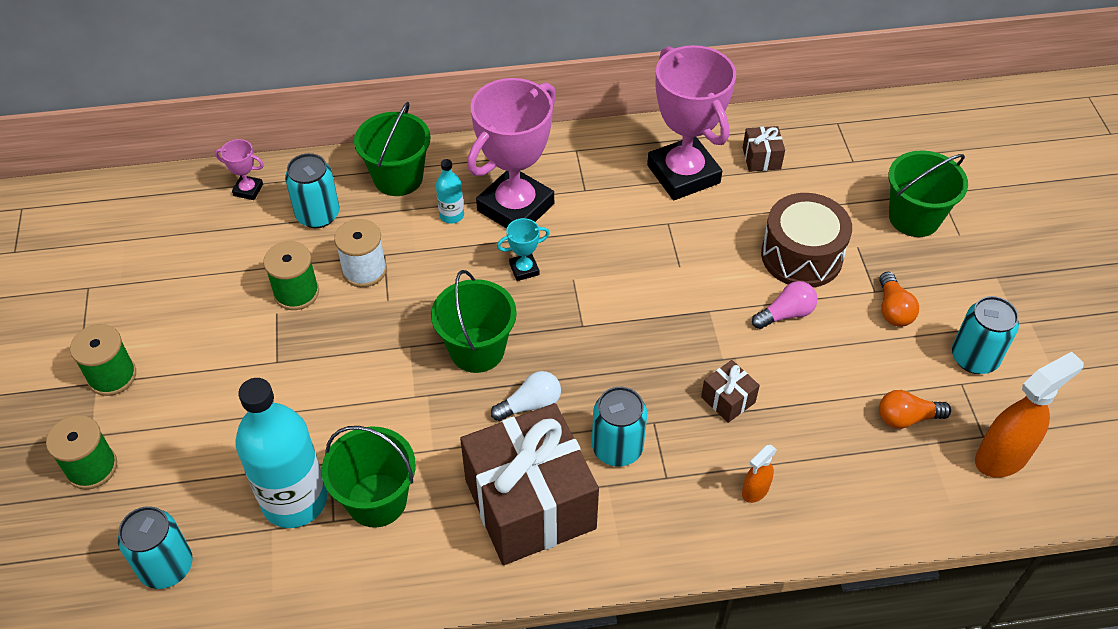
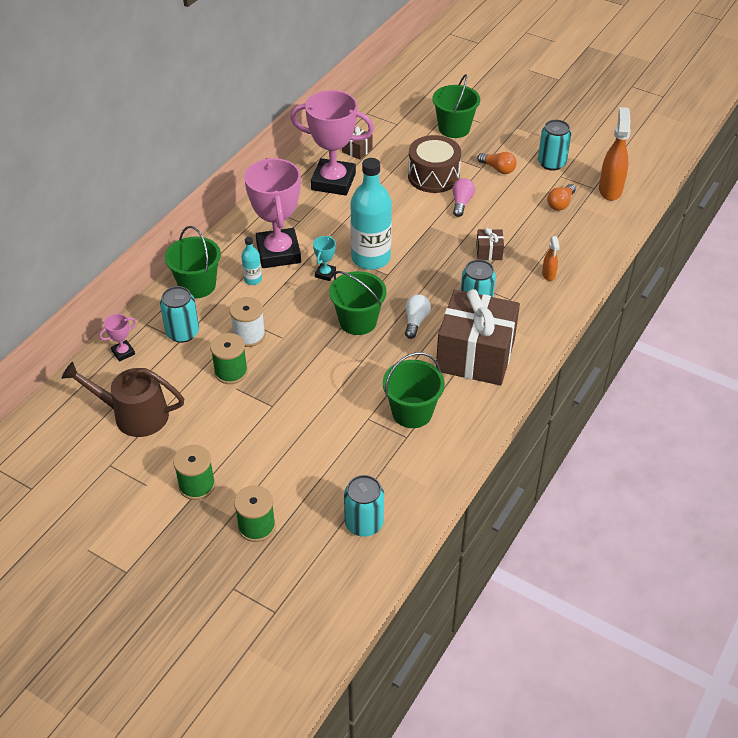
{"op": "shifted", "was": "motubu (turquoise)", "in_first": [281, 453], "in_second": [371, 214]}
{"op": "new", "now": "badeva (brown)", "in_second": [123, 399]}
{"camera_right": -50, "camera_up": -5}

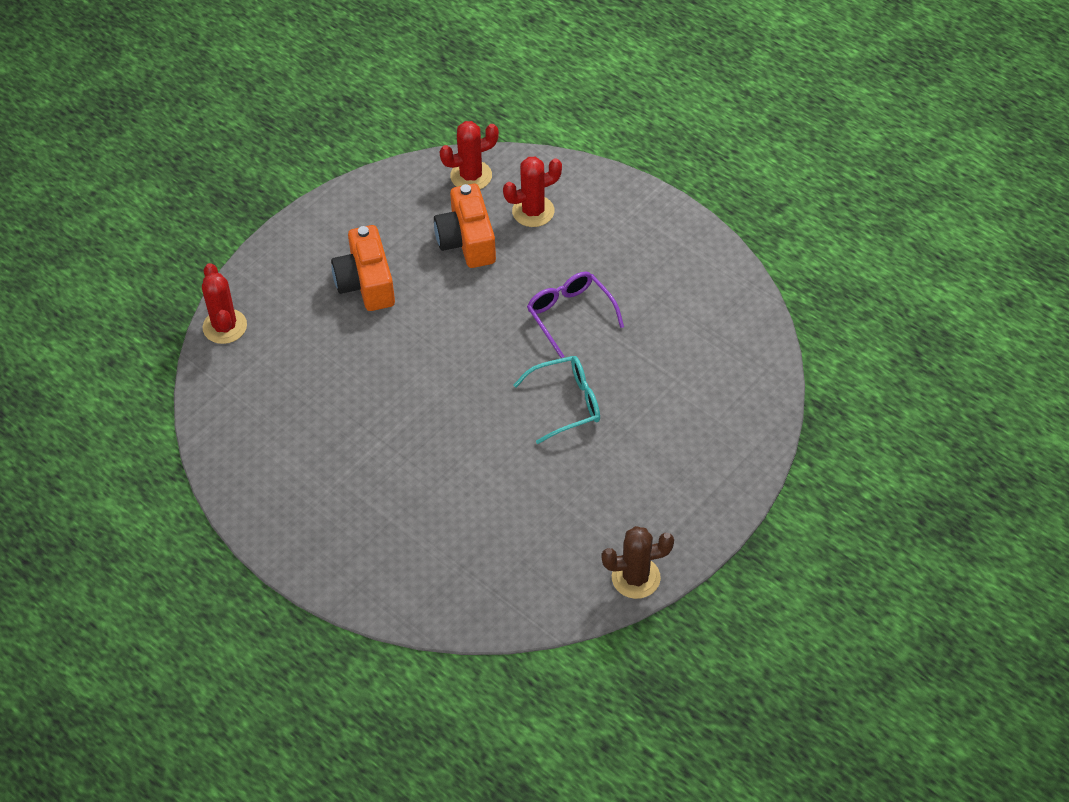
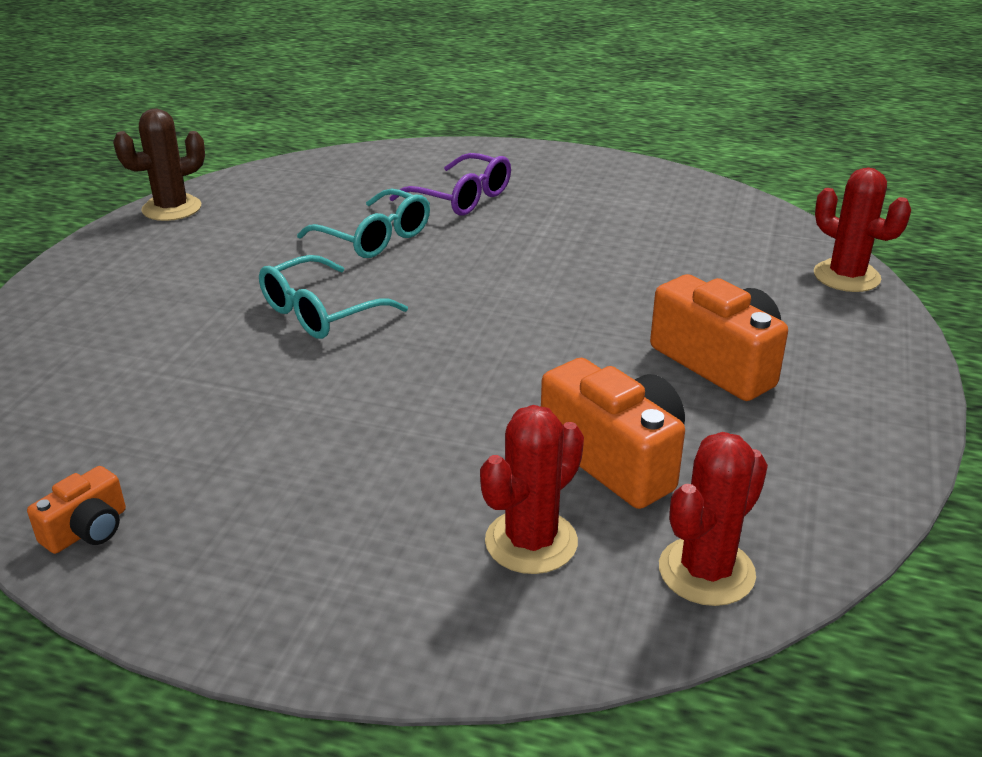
{"op": "shifted", "was": "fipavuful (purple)", "in_first": [575, 315], "in_second": [450, 184]}
{"op": "new", "now": "fipavuful (turquoise)", "in_second": [363, 223]}
{"op": "new", "now": "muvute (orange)", "in_second": [76, 510]}
{"camera_right": 155, "camera_up": -20}

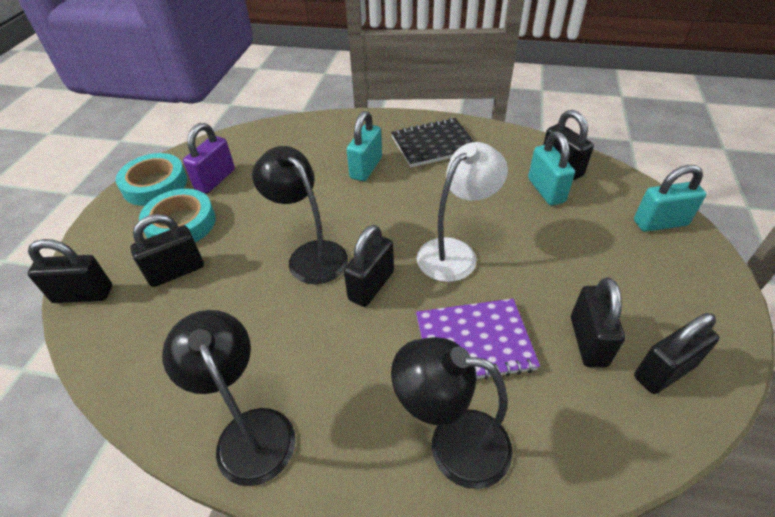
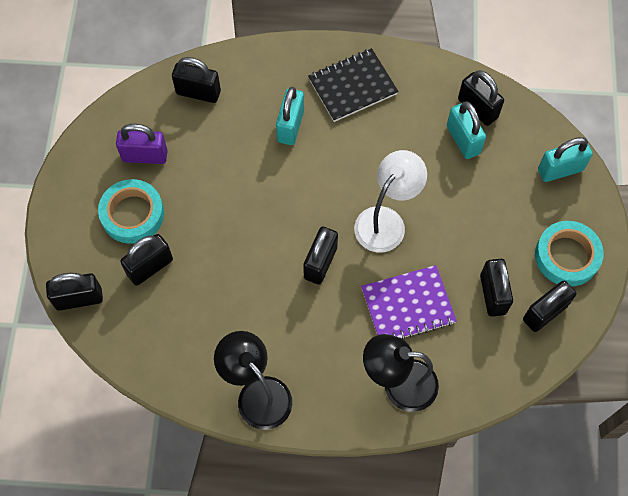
{"op": "rotated", "was": "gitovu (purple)", "in_first": [209, 158], "in_second": [142, 144], "clockwise": 75}
{"op": "gone", "was": "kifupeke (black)", "in_first": [300, 215]}
{"op": "shifted", "was": "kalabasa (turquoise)", "in_first": [151, 179], "in_second": [569, 254]}
{"op": "new", "now": "gitovu (black)", "in_second": [196, 80]}
{"camera_right": -10, "camera_up": 20}

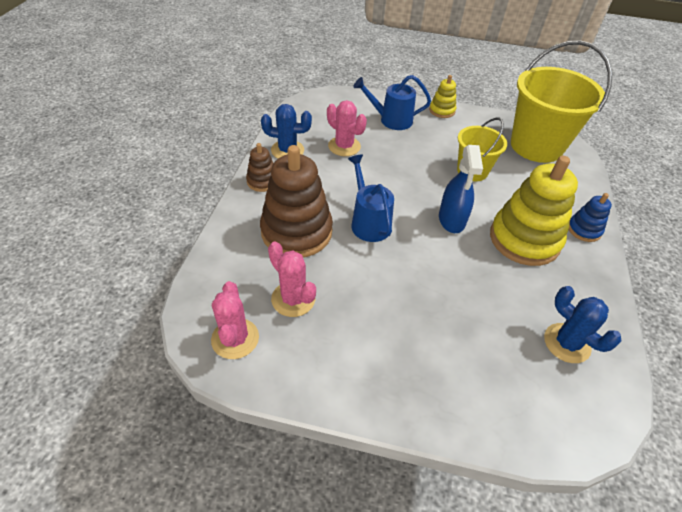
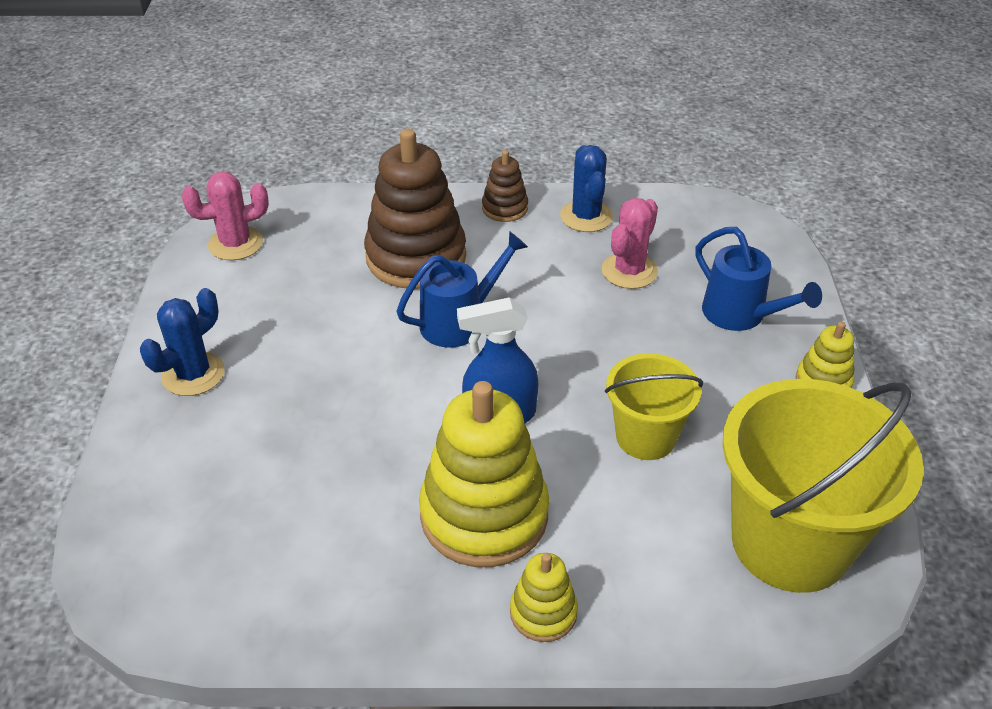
{"op": "rotated", "was": "badeva (blue)", "in_first": [392, 102], "in_second": [758, 279], "clockwise": 150}
{"op": "repainted", "was": "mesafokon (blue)", "now": "mesafokon (yellow)", "in_first": [590, 217], "in_second": [544, 597]}
{"op": "gone", "was": "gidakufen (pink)", "in_first": [292, 279]}
{"op": "shifted", "was": "gidakufen (blue)", "in_first": [582, 324], "in_second": [182, 342]}
{"camera_right": 80, "camera_up": -5}

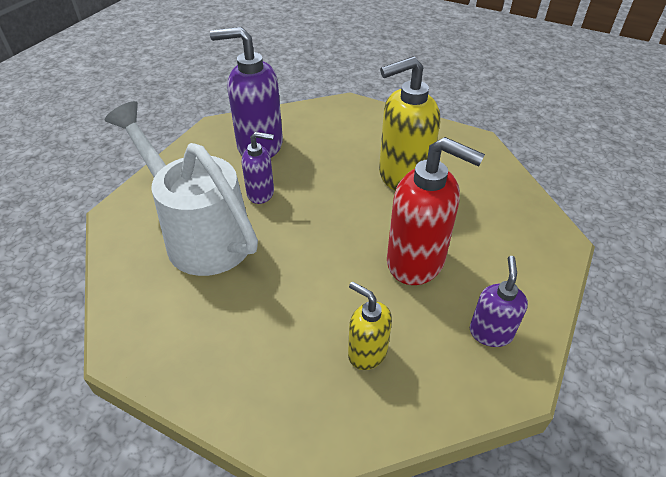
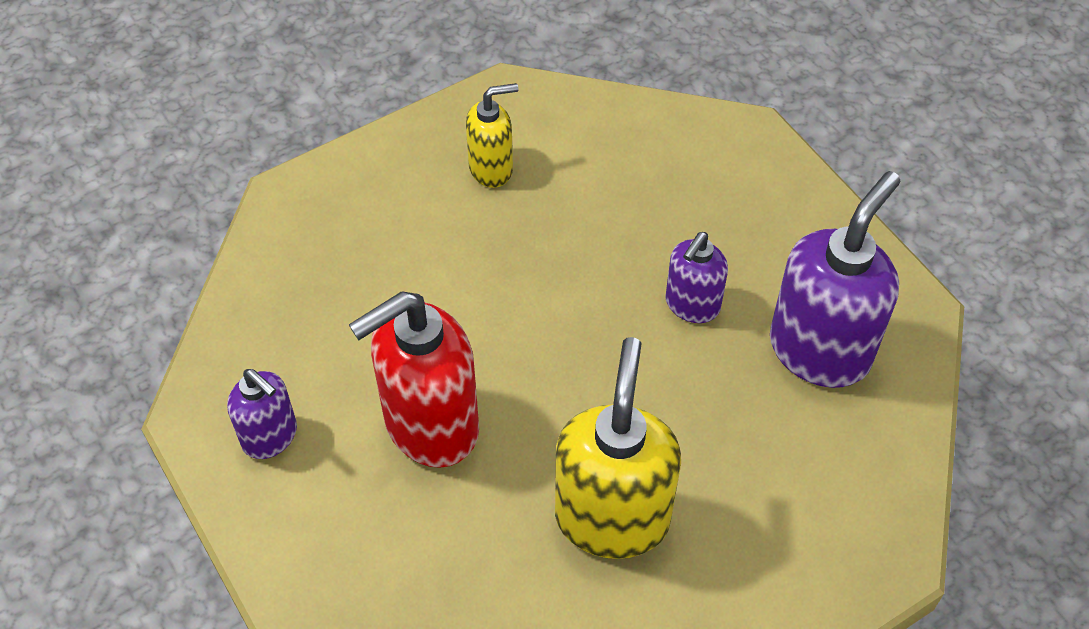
{"op": "gone", "was": "badeva (white)", "in_first": [181, 188]}
{"op": "shifted", "was": "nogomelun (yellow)", "in_first": [370, 325], "in_second": [492, 135]}
{"camera_right": 120, "camera_up": 10}

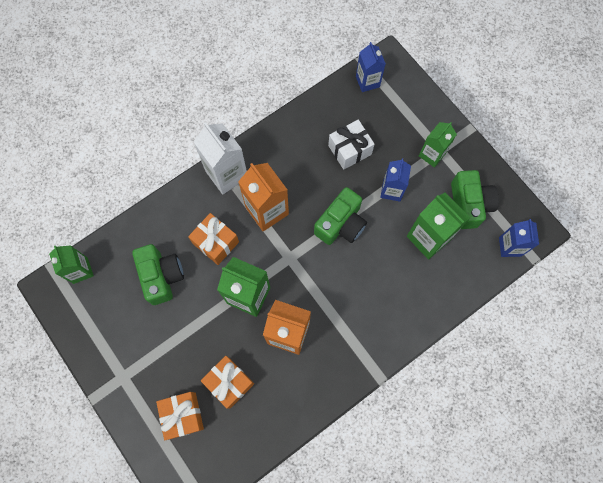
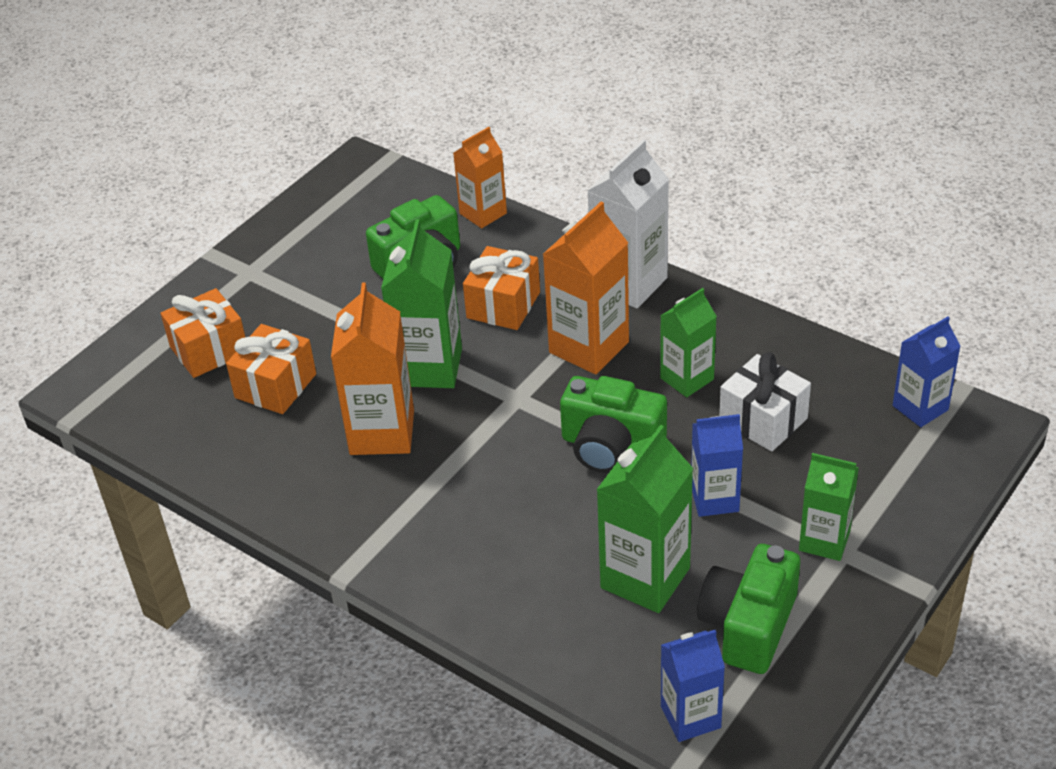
{"op": "rotated", "was": "muvute (green)", "in_first": [475, 199], "in_second": [748, 609], "clockwise": 135}
{"op": "shifted", "was": "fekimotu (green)", "in_first": [71, 264], "in_second": [688, 342]}
{"op": "new", "now": "fekimotu (orange)", "in_second": [480, 177]}
{"camera_right": 75, "camera_up": -30}

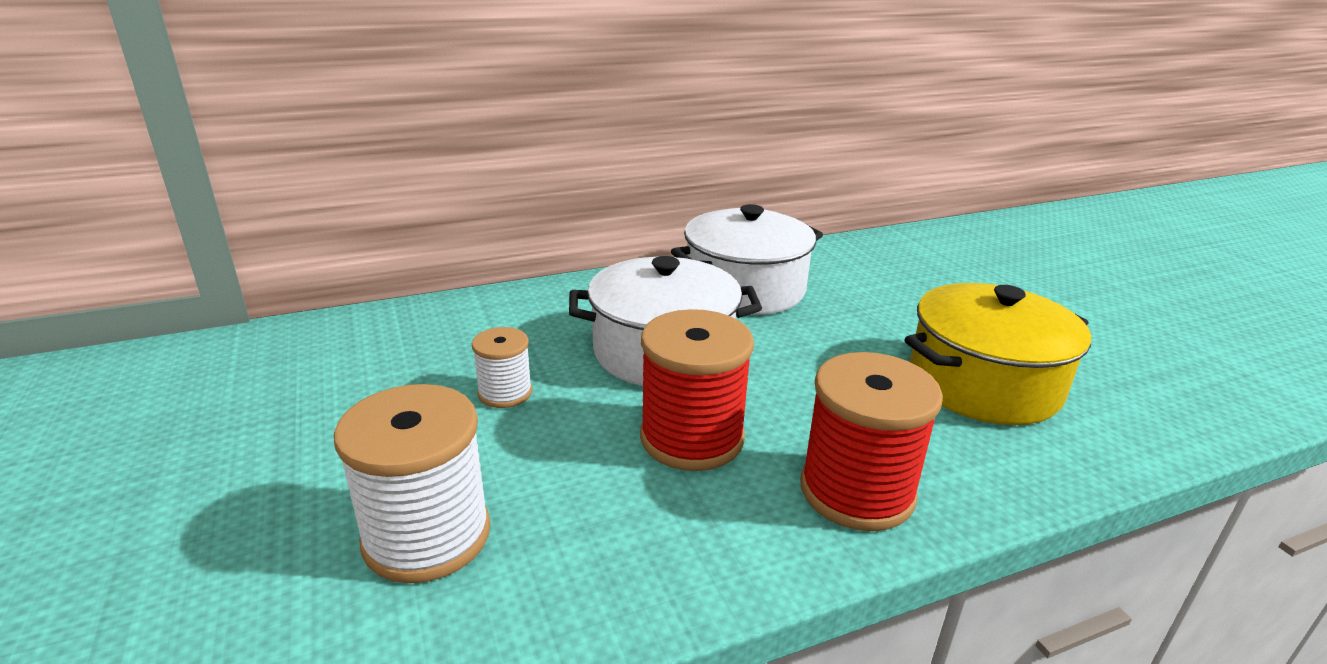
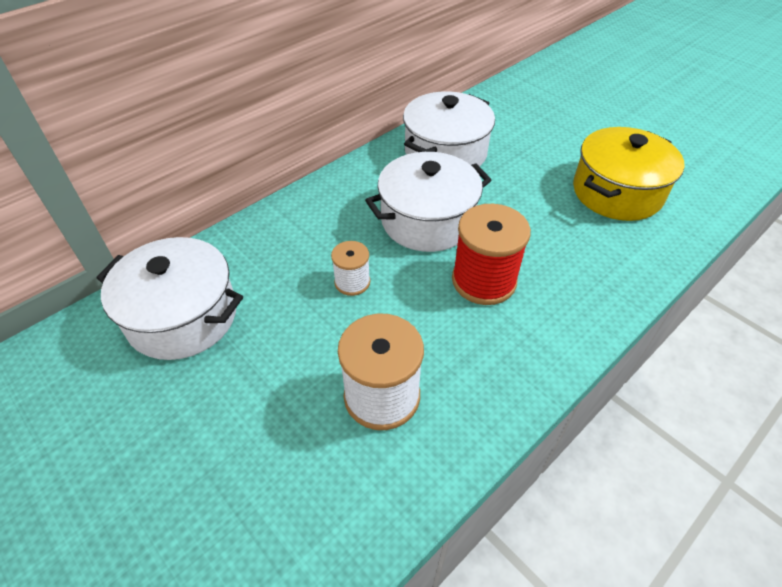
{"op": "gone", "was": "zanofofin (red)", "in_first": [871, 441]}
{"op": "new", "now": "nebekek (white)", "in_second": [169, 298]}
{"camera_right": -20, "camera_up": 20}

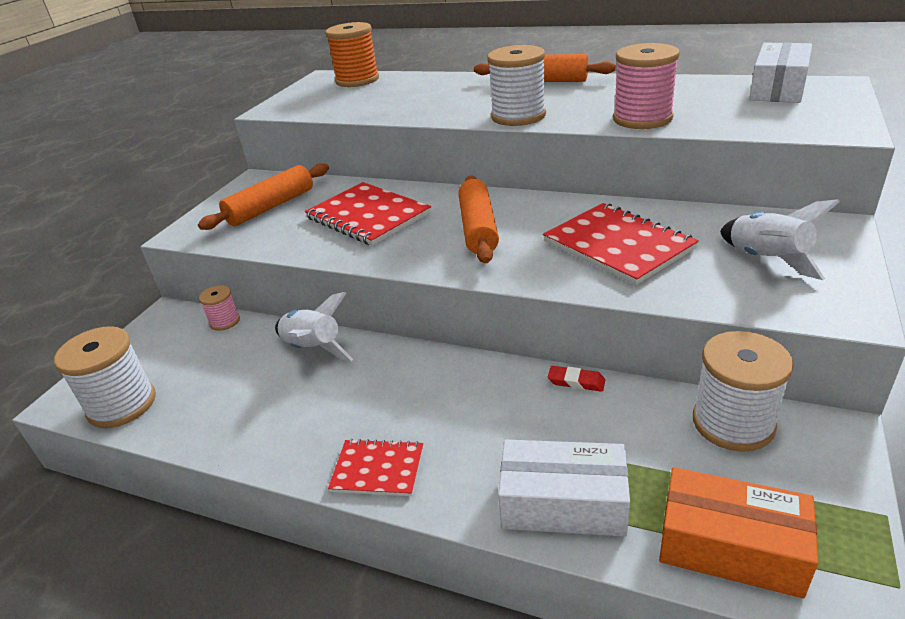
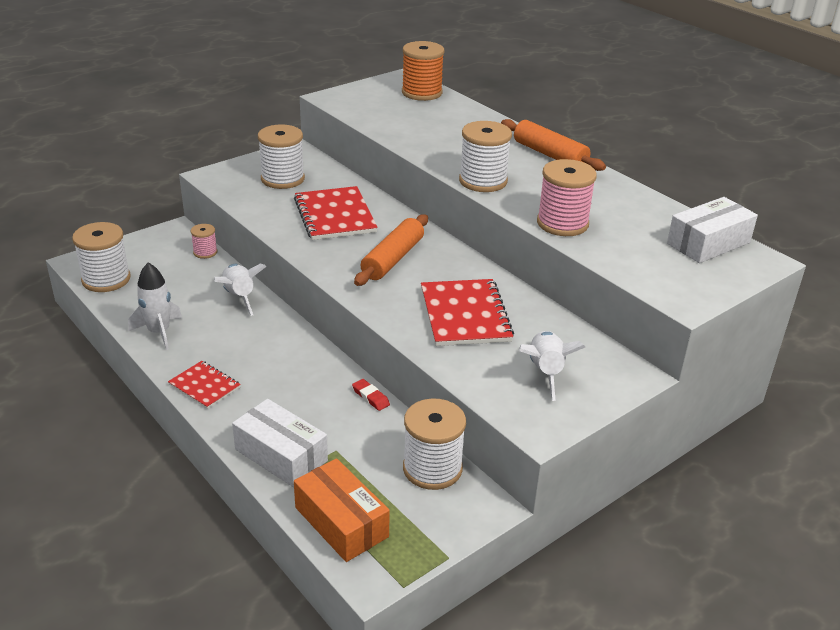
{"op": "swapped", "was": "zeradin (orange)", "now": "zanofofin (white)", "in_first": [263, 196], "in_second": [281, 157]}
{"op": "new", "now": "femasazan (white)", "in_second": [155, 306]}
{"camera_right": 25, "camera_up": 0}

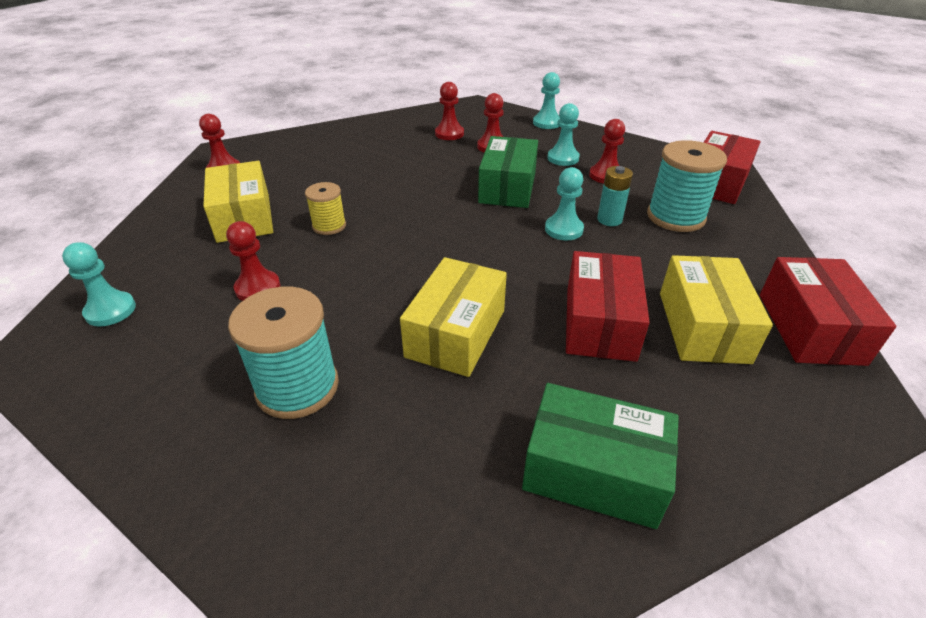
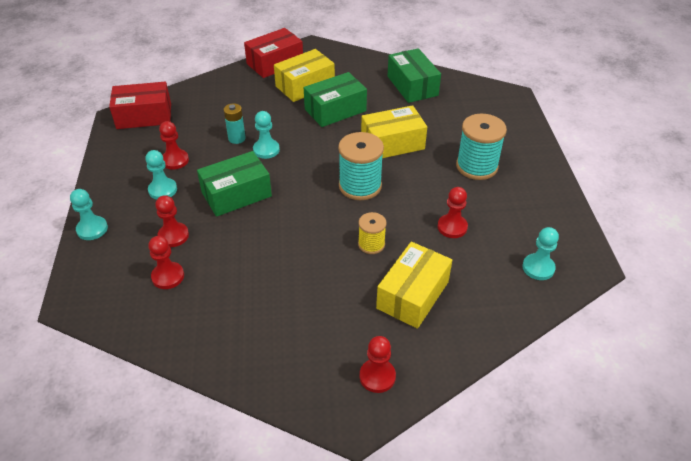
{"op": "shifted", "was": "zanofofin (turquoise)", "in_first": [687, 186], "in_second": [361, 166]}
{"op": "repainted", "was": "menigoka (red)", "now": "menigoka (green)", "in_first": [608, 306], "in_second": [335, 99]}
{"camera_right": -130, "camera_up": 5}

